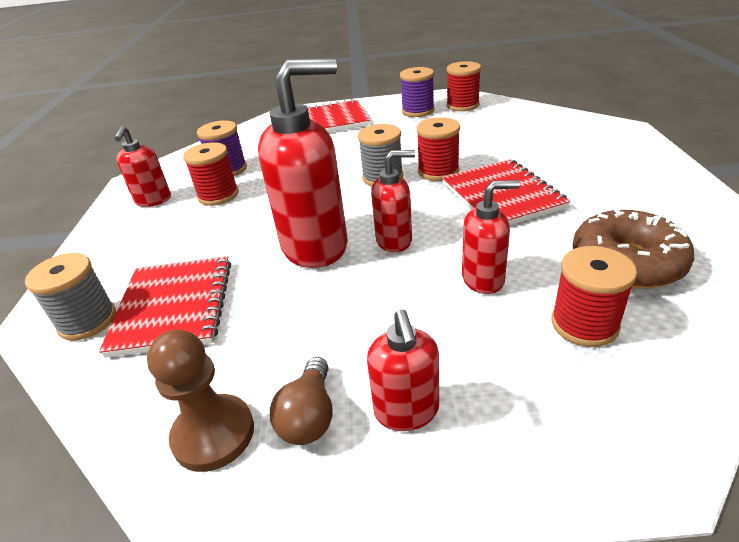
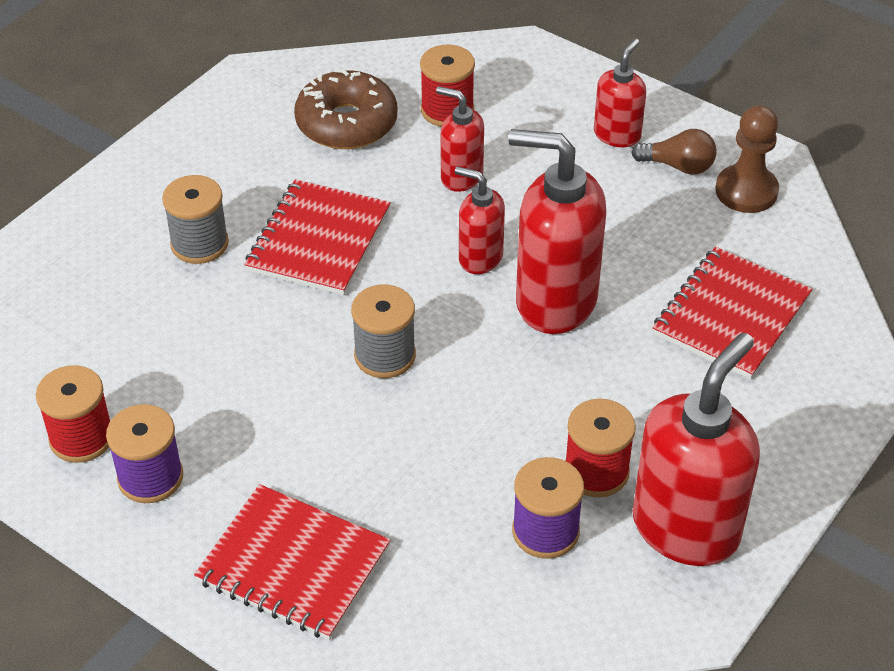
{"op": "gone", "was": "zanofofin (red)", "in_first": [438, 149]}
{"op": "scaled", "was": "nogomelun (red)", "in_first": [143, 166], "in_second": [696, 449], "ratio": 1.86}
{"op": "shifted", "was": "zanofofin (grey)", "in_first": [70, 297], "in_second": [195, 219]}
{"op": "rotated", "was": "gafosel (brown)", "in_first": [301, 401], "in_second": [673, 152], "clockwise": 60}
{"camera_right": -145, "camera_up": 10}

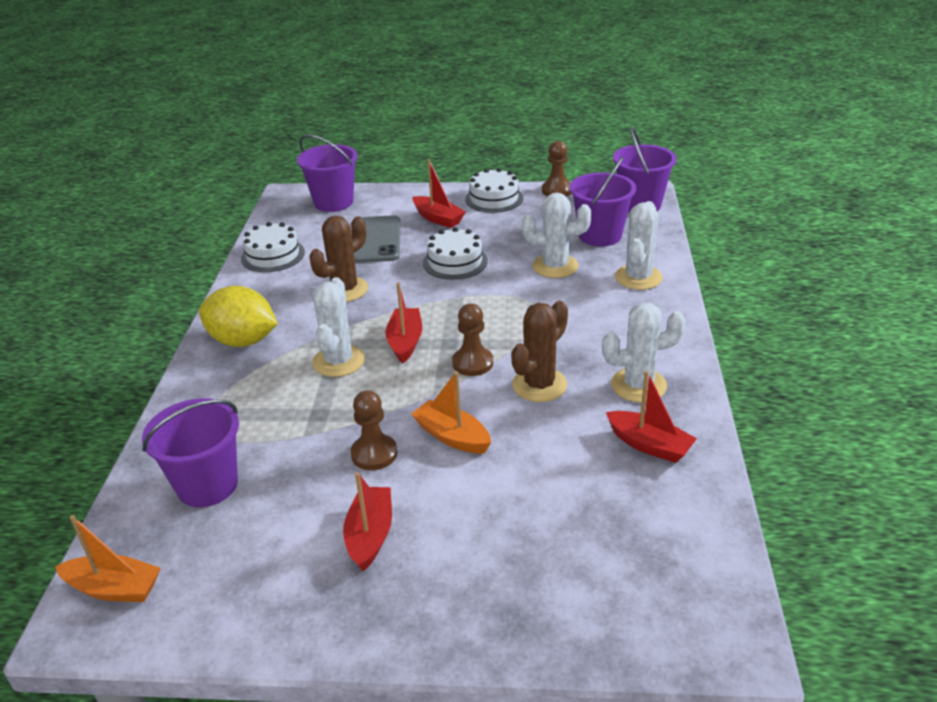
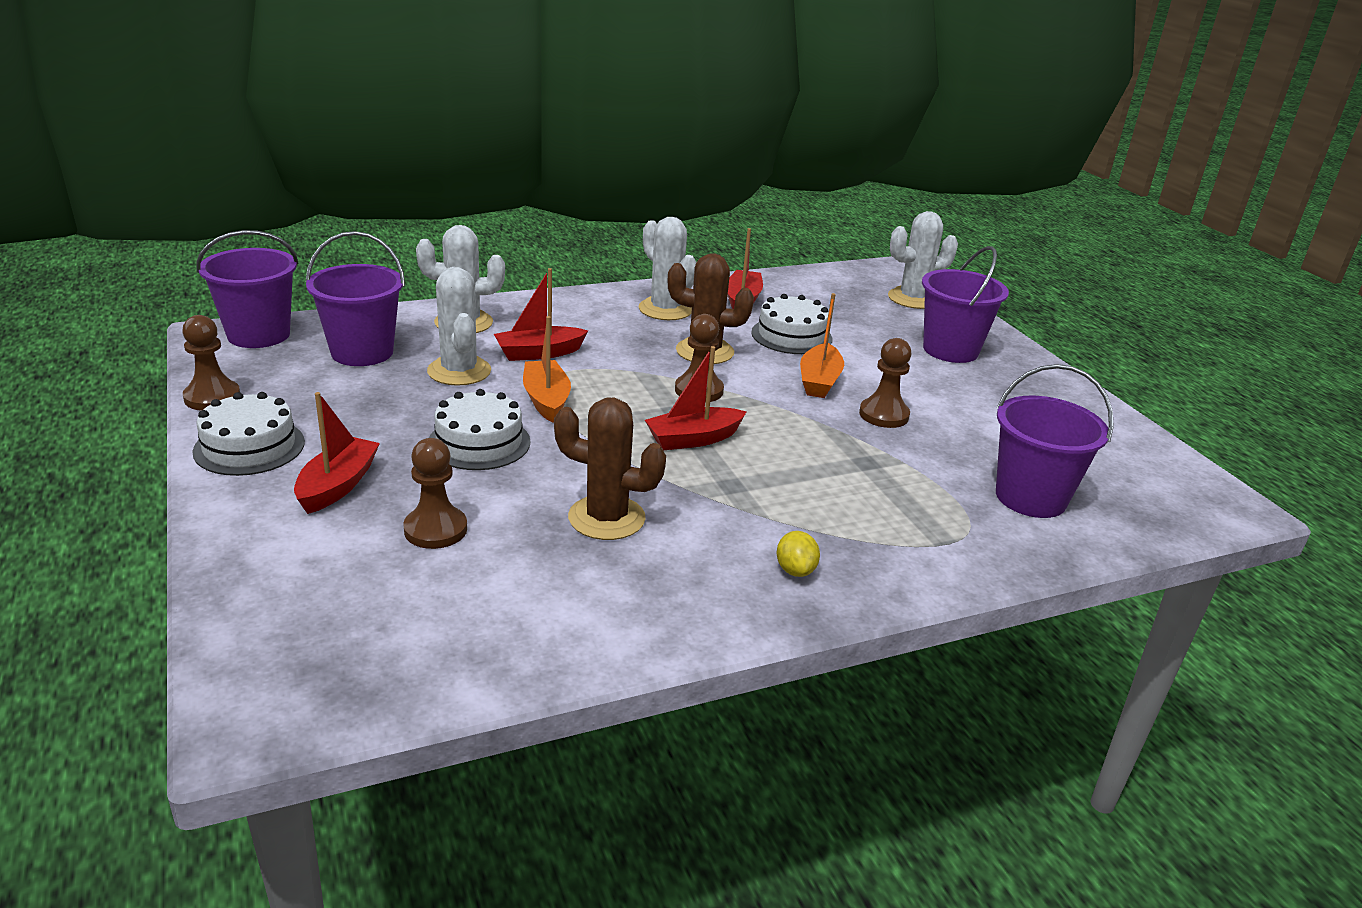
{"op": "shifted", "was": "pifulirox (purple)", "in_first": [327, 173], "in_second": [965, 304]}
{"op": "swapped", "was": "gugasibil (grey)", "now": "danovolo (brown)", "in_first": [377, 239], "in_second": [435, 493]}
{"op": "shifted", "was": "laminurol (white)", "in_first": [273, 247], "in_second": [791, 324]}
{"op": "shifted", "was": "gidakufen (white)", "in_first": [338, 327], "in_second": [923, 260]}
{"op": "scaled", "was": "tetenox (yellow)", "in_first": [238, 316], "in_second": [798, 554], "ratio": 0.44}
{"op": "shifted", "was": "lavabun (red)", "in_first": [367, 521], "in_second": [541, 314]}
{"op": "shifted", "was": "lavabun (orange)", "in_first": [108, 558], "in_second": [547, 369]}
{"camera_right": -120, "camera_up": -5}

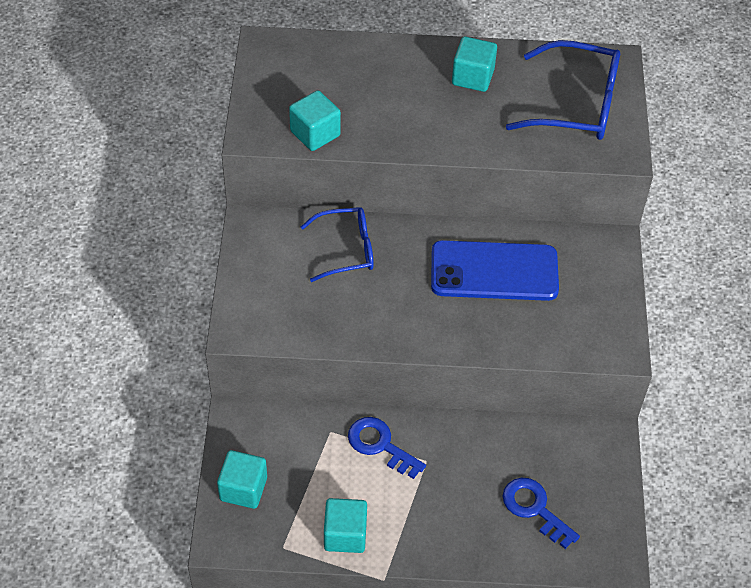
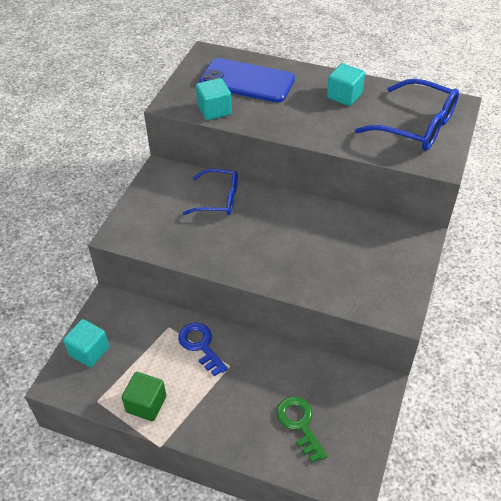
{"op": "shifted", "was": "gugasibil (blue)", "in_first": [495, 270], "in_second": [247, 80]}
{"op": "repainted", "was": "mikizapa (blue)", "now": "mikizapa (green)", "in_first": [541, 513], "in_second": [301, 430]}
{"op": "repainted", "was": "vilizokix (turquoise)", "now": "vilizokix (green)", "in_first": [345, 525], "in_second": [144, 396]}
{"camera_right": 20, "camera_up": -5}

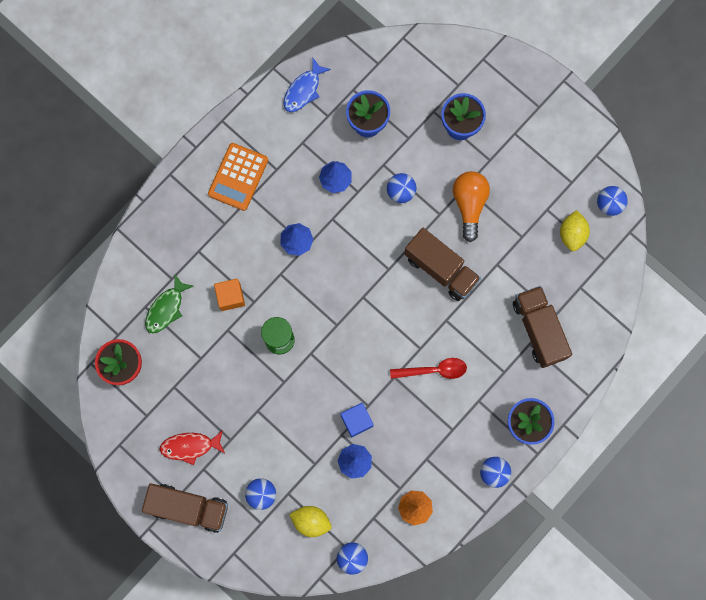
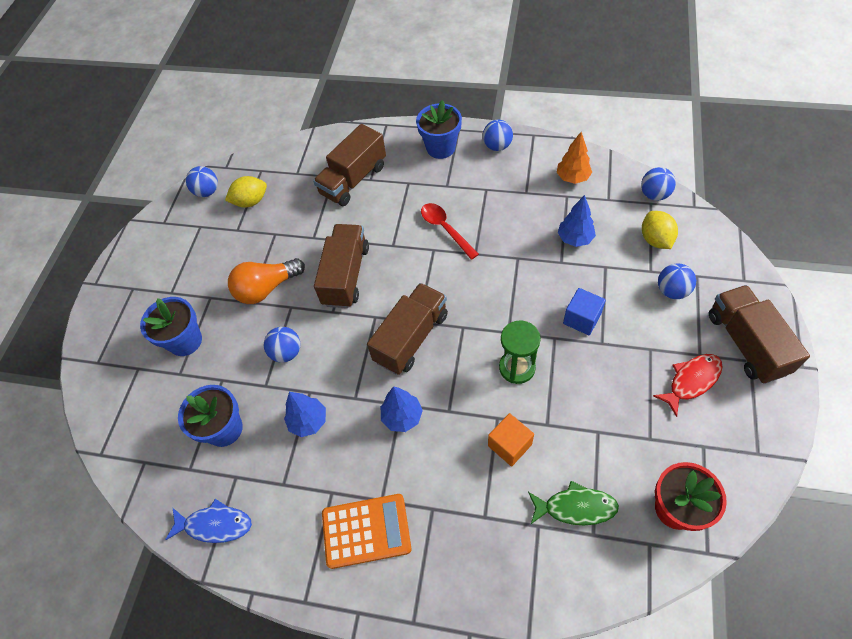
{"op": "shifted", "was": "vilizokix (blue)", "in_first": [357, 420], "in_second": [584, 311]}
{"op": "rotated", "was": "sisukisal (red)", "in_first": [192, 447], "in_second": [688, 385], "clockwise": -90}
{"op": "new", "now": "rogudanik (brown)", "in_second": [407, 329]}
{"camera_right": -115, "camera_up": -20}

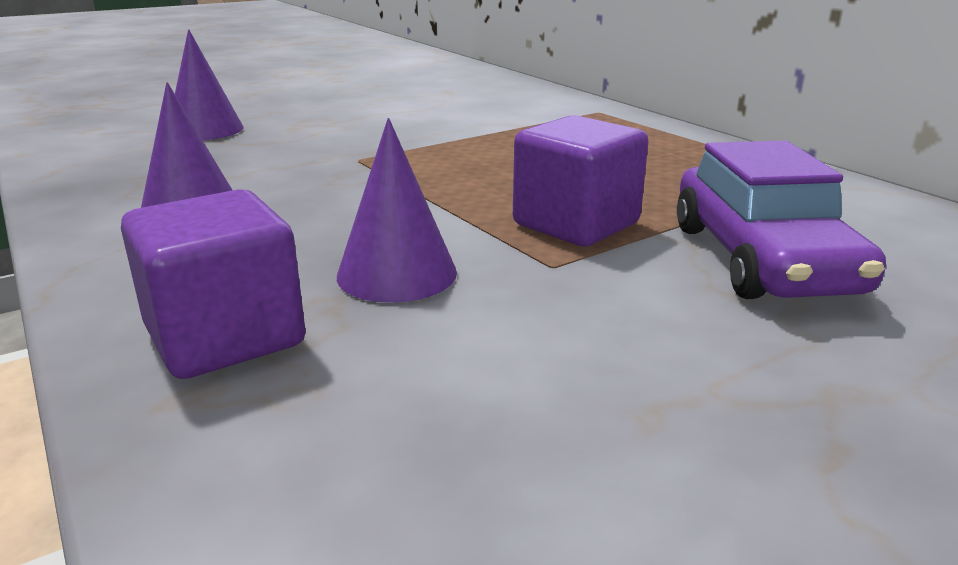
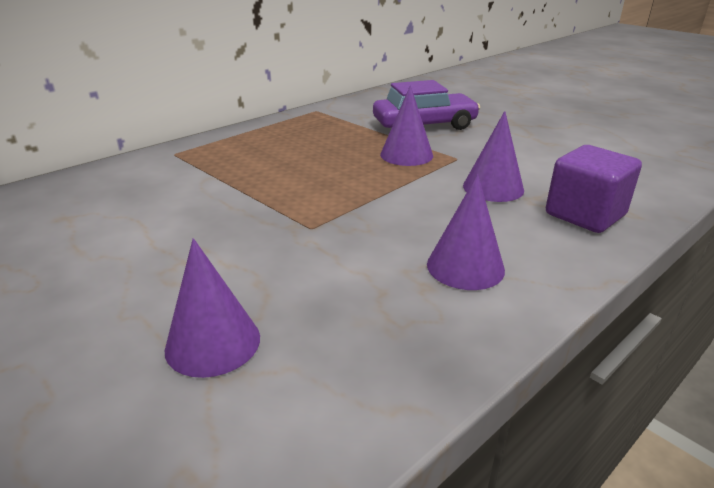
{"op": "swapped", "was": "vilizokix (purple)", "now": "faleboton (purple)", "in_first": [581, 180], "in_second": [406, 125]}
{"camera_right": -100, "camera_up": 5}

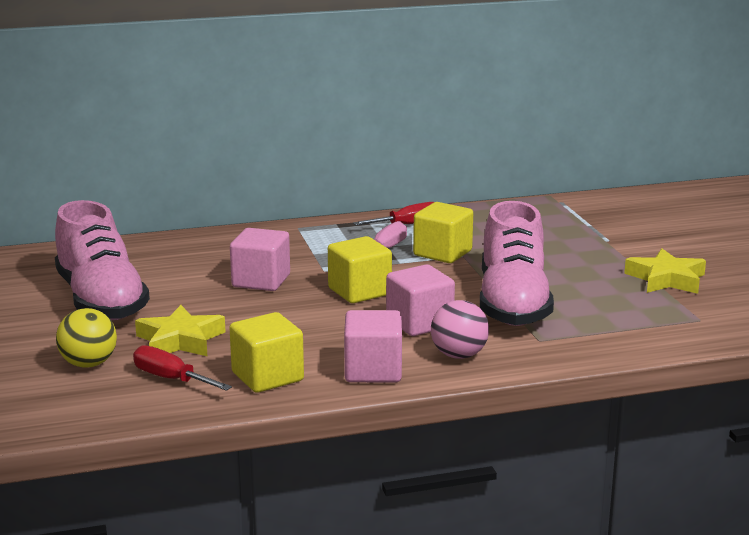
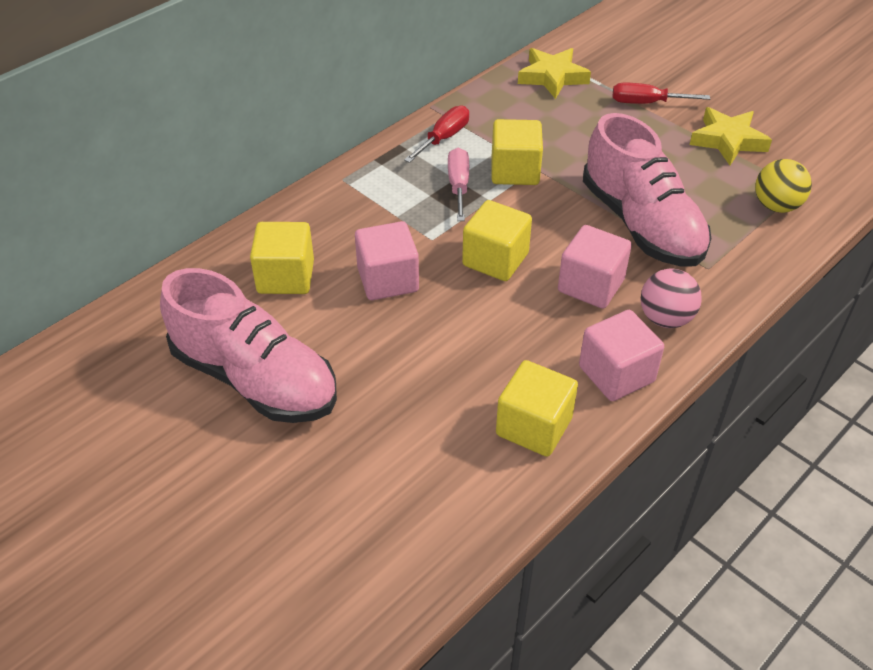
{"op": "shifted", "was": "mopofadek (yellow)", "in_first": [180, 330], "in_second": [554, 73]}
{"op": "shifted", "was": "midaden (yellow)", "in_first": [86, 338], "in_second": [783, 186]}
{"op": "shifted", "was": "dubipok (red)", "in_first": [182, 368], "in_second": [661, 93]}
{"op": "new", "now": "vilizokix (yellow)", "in_second": [282, 258]}
{"camera_right": -30, "camera_up": 25}

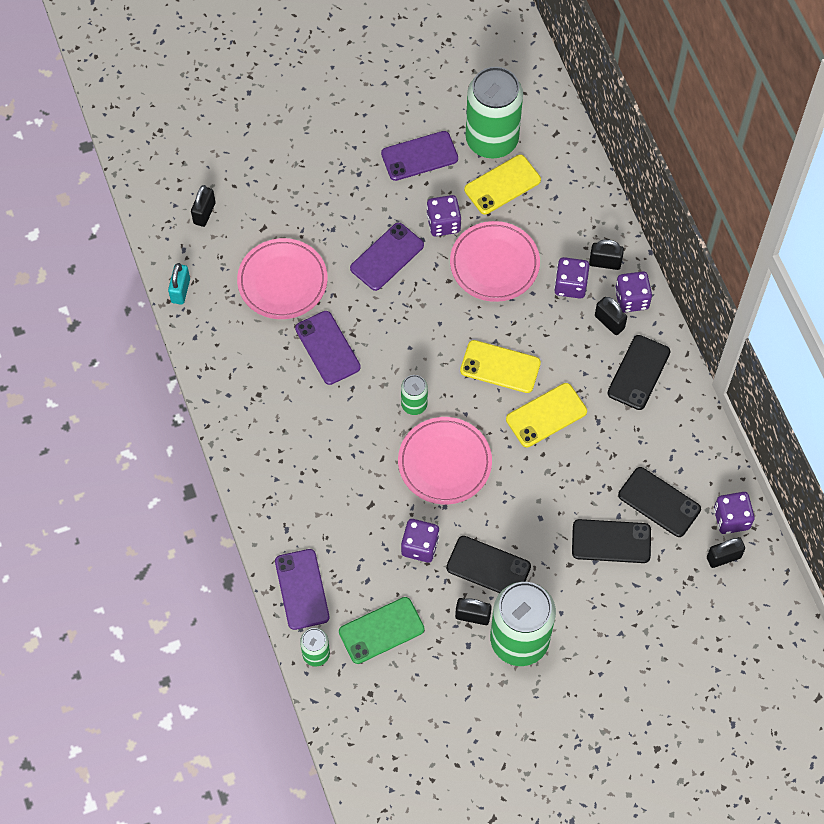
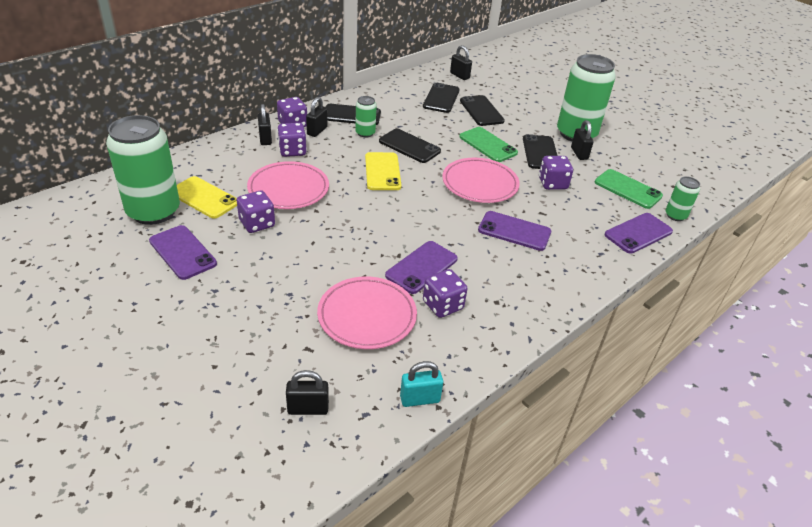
{"op": "shifted", "was": "gugasibil (purple)", "in_first": [387, 257], "in_second": [514, 231]}
{"op": "shifted", "was": "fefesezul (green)", "in_first": [414, 395], "in_second": [366, 116]}
{"op": "repainted", "was": "gugasibil (yellow)", "now": "gugasibil (black)", "in_first": [546, 415], "in_second": [410, 146]}
{"op": "shifted", "was": "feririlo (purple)", "in_first": [734, 513], "in_second": [445, 293]}
{"op": "new", "now": "gugasibil (green)", "in_second": [488, 144]}
{"camera_right": -115, "camera_up": -25}

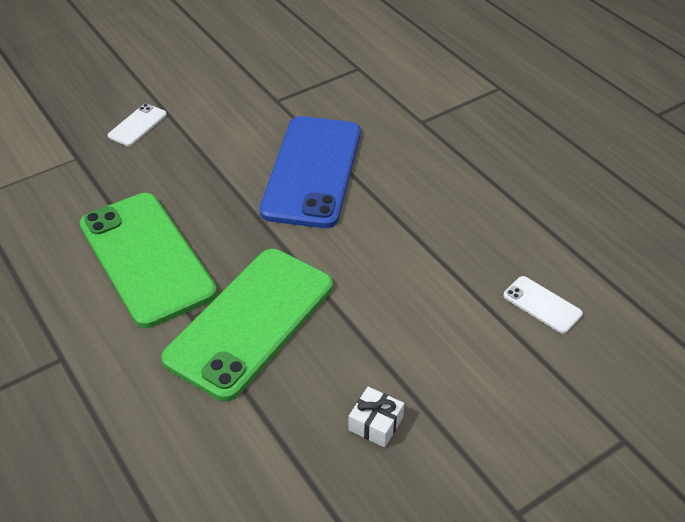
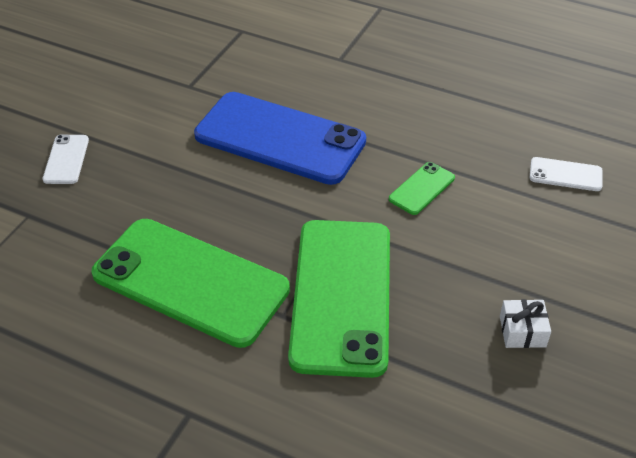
{"op": "rotated", "was": "gugasibil (blue)", "in_first": [310, 172], "in_second": [280, 138], "clockwise": -45}
{"op": "new", "now": "gugasibil (green)", "in_second": [422, 188]}
{"camera_right": -30, "camera_up": 0}

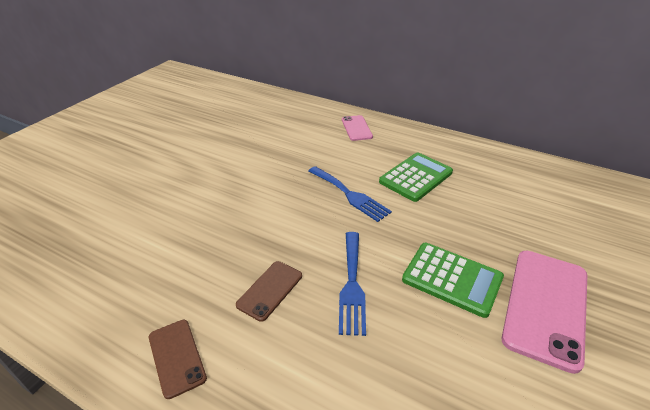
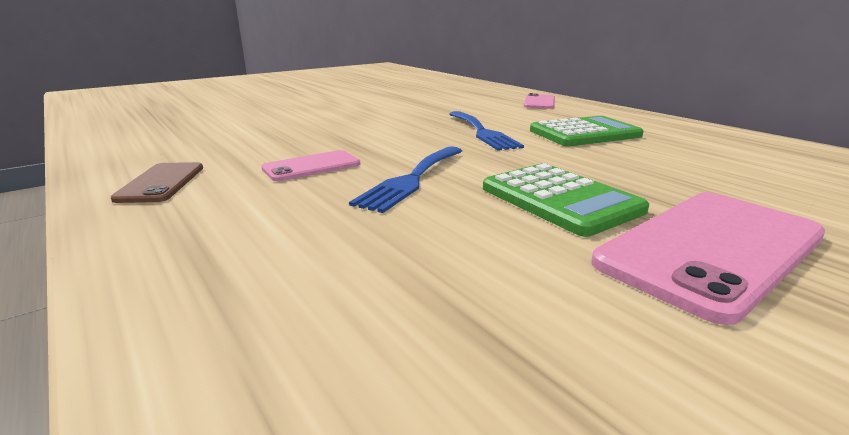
{"op": "repainted", "was": "gugasibil (brown)", "now": "gugasibil (pink)", "in_first": [269, 291], "in_second": [310, 165]}
{"camera_right": 25, "camera_up": -15}

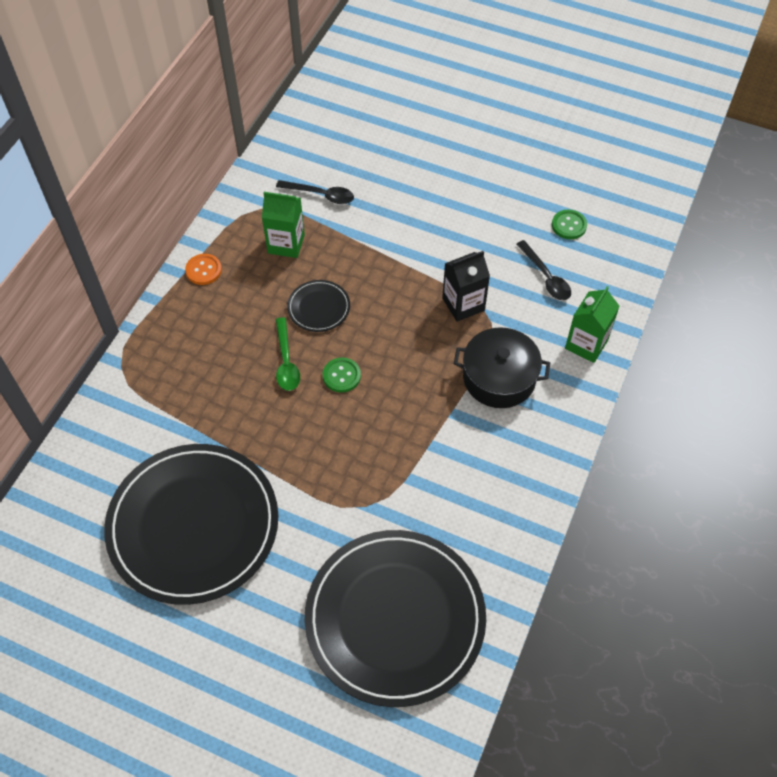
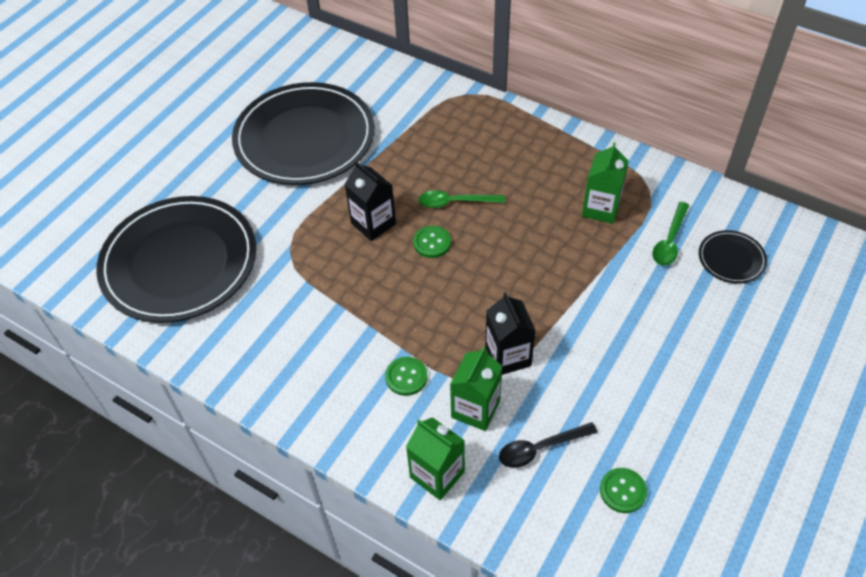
{"op": "repainted", "was": "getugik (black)", "now": "getugik (green)", "in_first": [315, 192], "in_second": [670, 234]}
{"op": "gone", "was": "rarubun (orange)", "in_first": [203, 269]}
{"op": "shifted", "was": "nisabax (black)", "in_first": [318, 306], "in_second": [733, 257]}
{"op": "swapped", "was": "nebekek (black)", "now": "rarubun (green)", "in_first": [502, 367], "in_second": [406, 376]}
{"op": "new", "now": "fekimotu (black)", "in_second": [370, 201]}
{"op": "new", "now": "fekimotu (green)", "in_second": [476, 389]}
{"camera_right": 100, "camera_up": -5}

